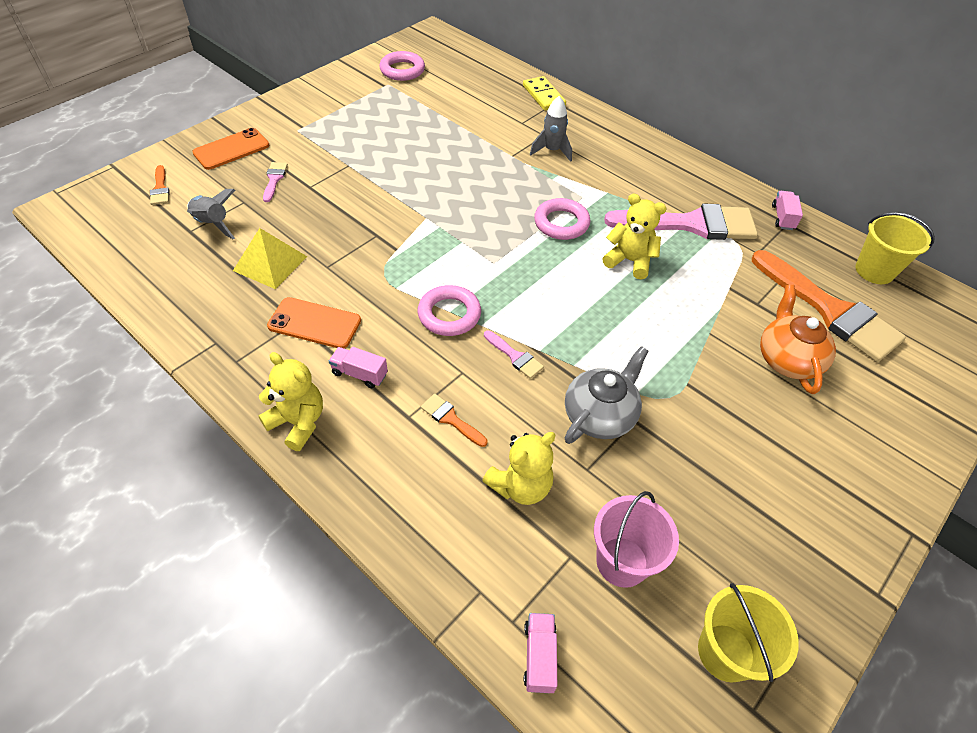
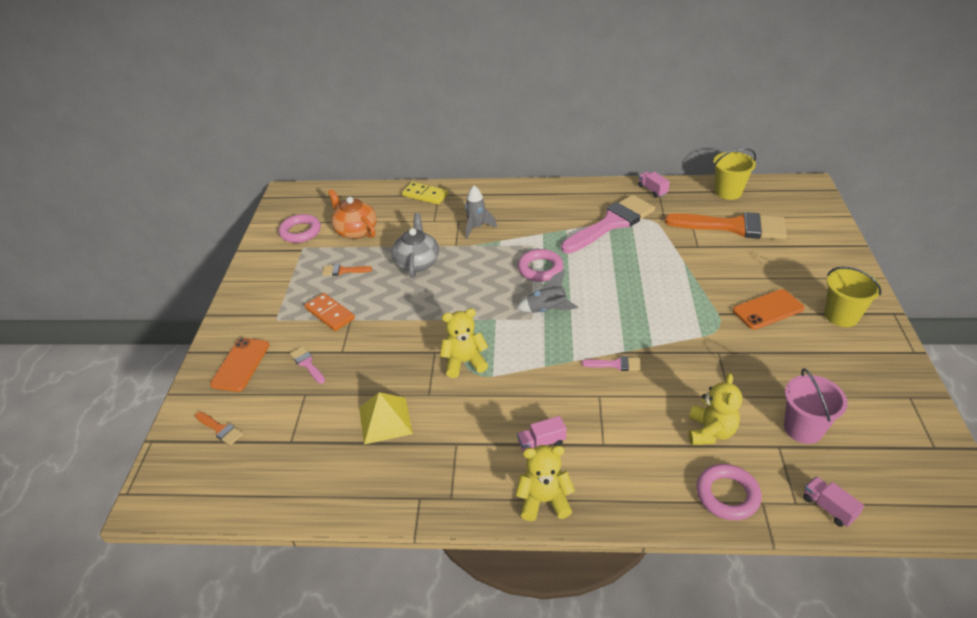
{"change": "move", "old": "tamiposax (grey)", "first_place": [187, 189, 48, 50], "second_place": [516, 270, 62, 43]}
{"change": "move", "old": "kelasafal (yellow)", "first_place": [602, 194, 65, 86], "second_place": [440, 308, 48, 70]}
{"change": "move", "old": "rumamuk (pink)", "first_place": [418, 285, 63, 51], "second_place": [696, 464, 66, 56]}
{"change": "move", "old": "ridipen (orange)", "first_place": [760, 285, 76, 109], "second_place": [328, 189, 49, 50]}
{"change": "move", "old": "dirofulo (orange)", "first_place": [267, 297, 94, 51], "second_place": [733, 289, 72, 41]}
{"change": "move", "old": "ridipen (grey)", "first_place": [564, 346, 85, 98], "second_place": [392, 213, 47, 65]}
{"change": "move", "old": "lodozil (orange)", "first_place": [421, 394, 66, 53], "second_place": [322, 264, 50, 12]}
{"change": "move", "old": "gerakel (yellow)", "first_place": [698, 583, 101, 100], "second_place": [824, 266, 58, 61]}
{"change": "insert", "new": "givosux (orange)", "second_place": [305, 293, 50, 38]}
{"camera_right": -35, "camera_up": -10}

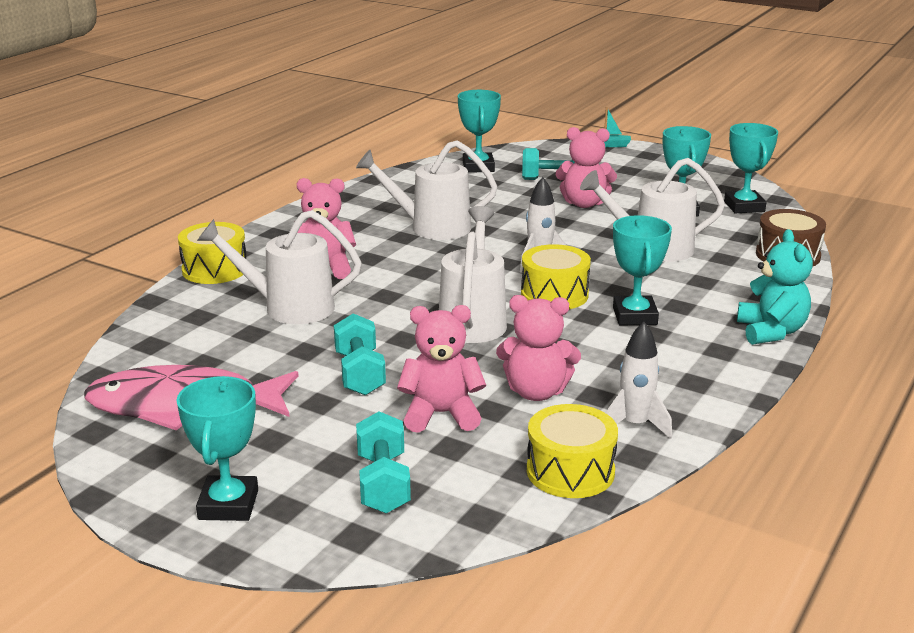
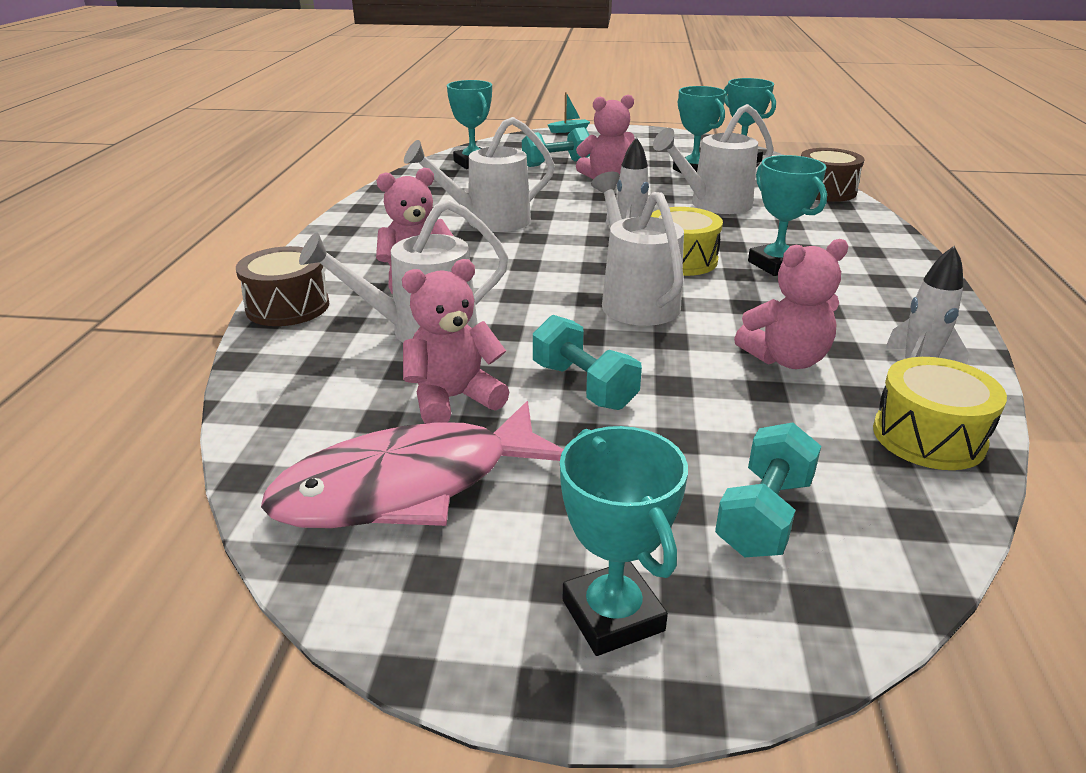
{"change": "recolor", "old": "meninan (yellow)", "new": "meninan (brown)", "first_place": [178, 222, 68, 62], "second_place": [236, 246, 93, 80]}
{"change": "delete", "old": "kelasafal (turquoise)", "first_place": [737, 229, 76, 116]}
{"change": "move", "old": "kelasafal (pink)", "first_place": [397, 305, 89, 128], "second_place": [402, 259, 107, 165]}
{"change": "rotate", "old": "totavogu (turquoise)", "first_place": [356, 411, 55, 102], "second_place": [715, 422, 106, 135], "degrees": 60}
{"camera_right": -25, "camera_up": 5}

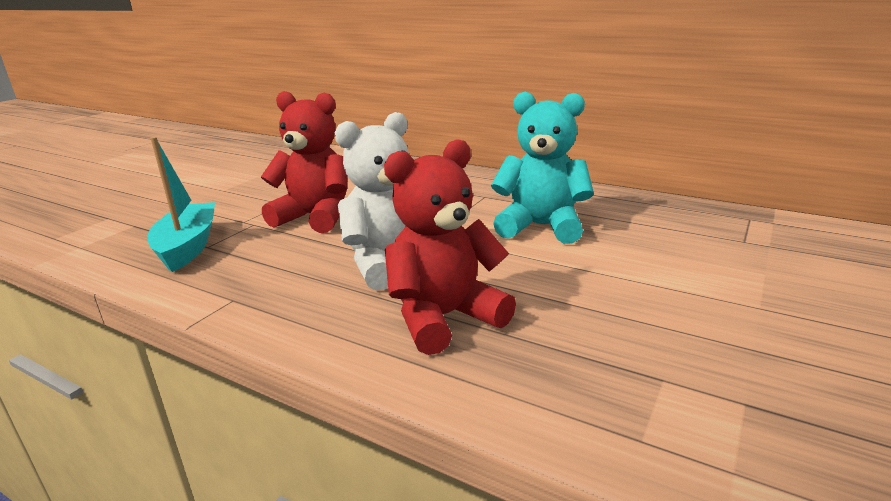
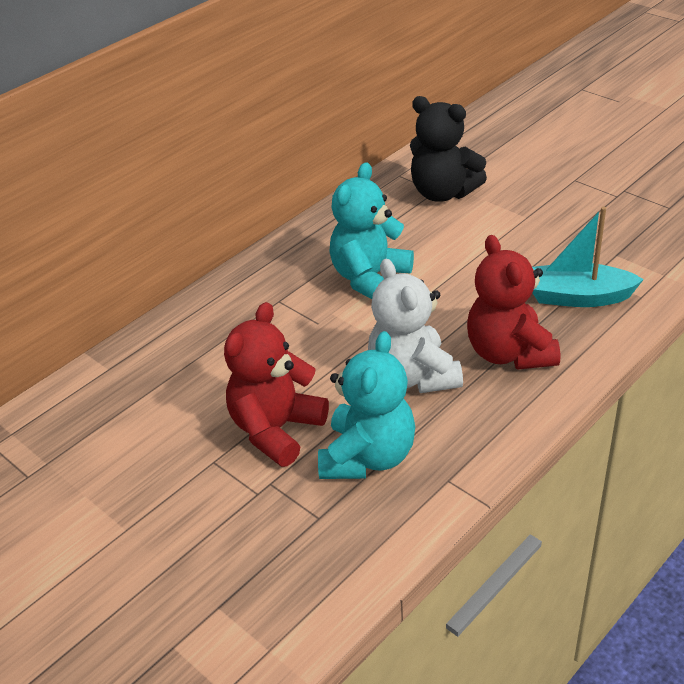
{"change": "move", "old": "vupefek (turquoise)", "first_place": [147, 137, 68, 135], "second_place": [532, 207, 112, 100]}
{"change": "insert", "new": "kelasafal (black)", "second_place": [410, 96, 77, 106]}
{"change": "insert", "new": "kelasafal (turquoise)", "second_place": [318, 331, 97, 148]}
{"camera_right": -75, "camera_up": 15}

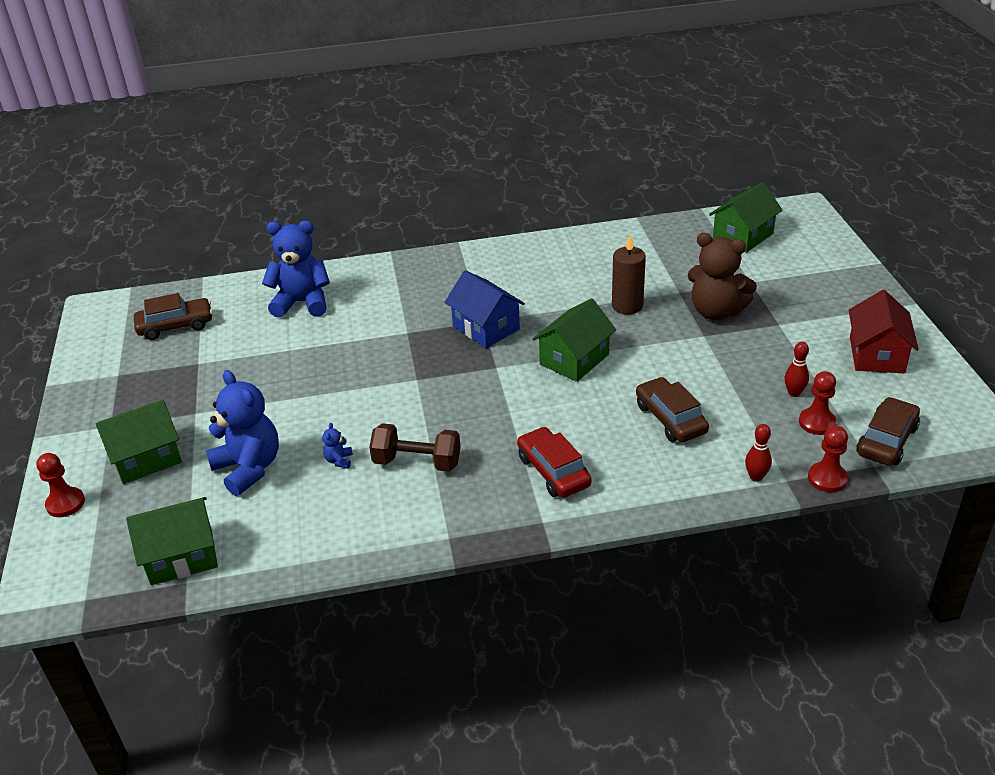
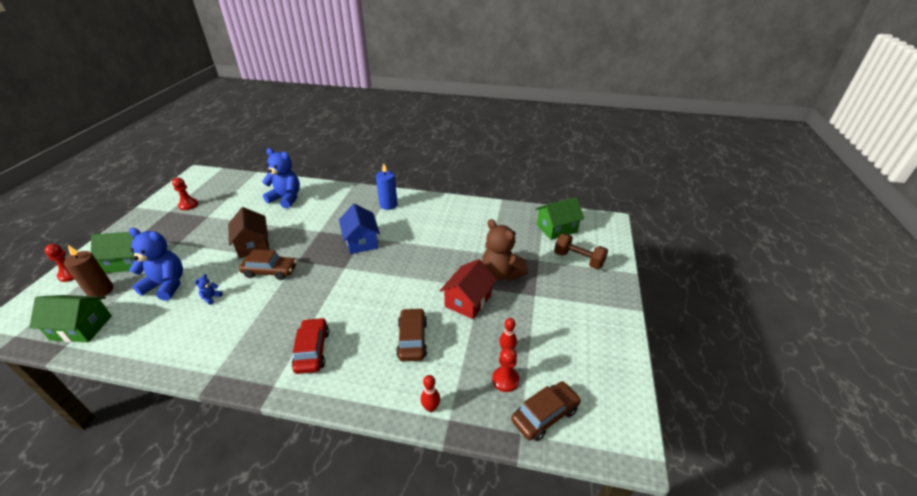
{"change": "move", "old": "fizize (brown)", "first_place": [612, 235, 34, 79], "second_place": [64, 245, 50, 52]}
{"change": "move", "old": "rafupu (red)", "first_place": [849, 290, 70, 83], "second_place": [440, 259, 57, 60]}
{"change": "move", "old": "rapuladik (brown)", "first_place": [134, 293, 79, 47], "second_place": [239, 249, 58, 31]}
{"change": "delete", "old": "rafupu (green)", "first_place": [533, 298, 83, 84]}
{"change": "rotate", "old": "kelasafal (blue)", "first_place": [206, 370, 73, 126], "second_place": [129, 228, 54, 72], "degrees": -60}
{"change": "move", "old": "totavogu (brown)", "first_place": [369, 423, 92, 49], "second_place": [554, 233, 54, 36]}
{"change": "move", "old": "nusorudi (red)", "first_place": [808, 426, 40, 66], "second_place": [172, 178, 26, 32]}
{"change": "insert", "new": "fizize (blue)", "second_place": [376, 163, 21, 47]}
{"change": "insert", "new": "rafupu (brown)", "second_place": [228, 207, 41, 51]}
{"camera_right": 20, "camera_up": 0}

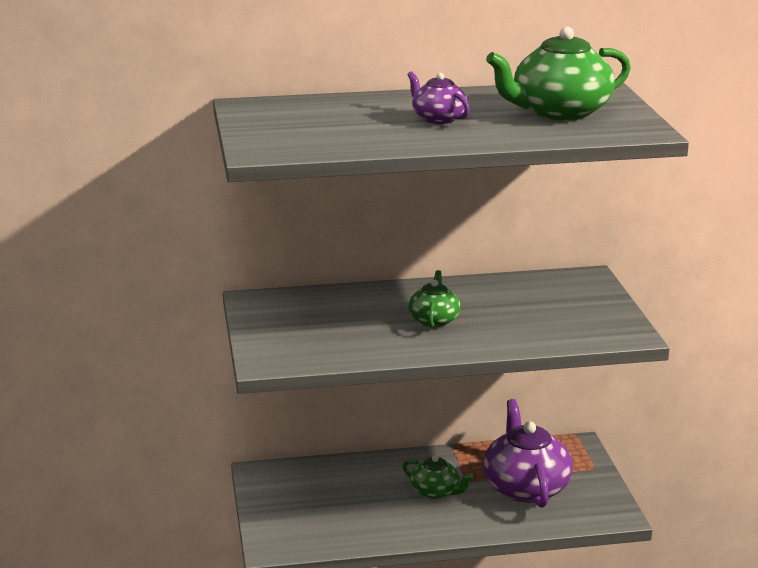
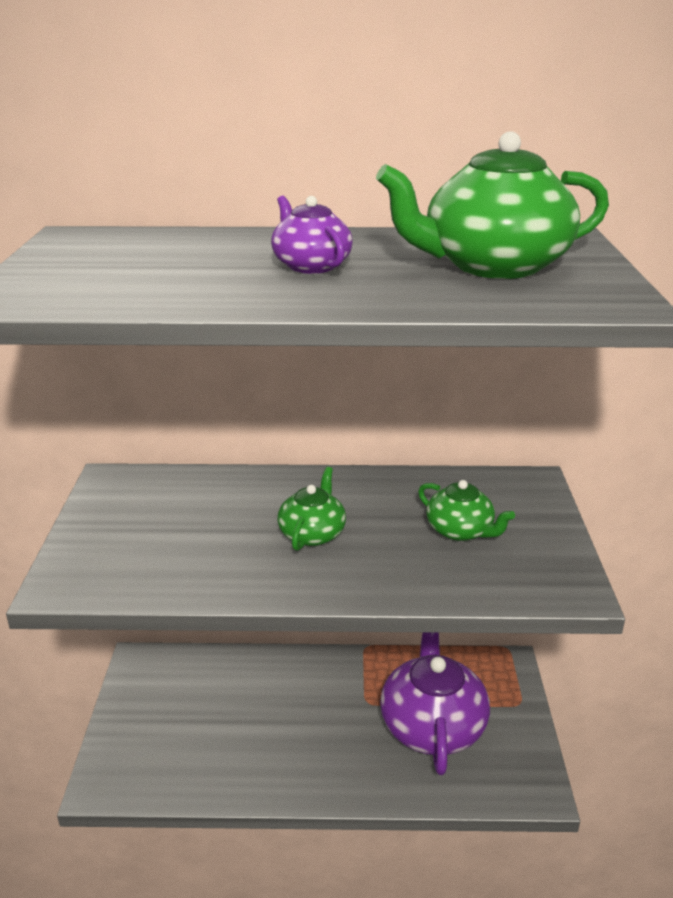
{"change": "move", "old": "ridipen (green)", "first_place": [402, 455, 71, 44], "second_place": [418, 480, 97, 61]}
{"camera_right": 10, "camera_up": 5}

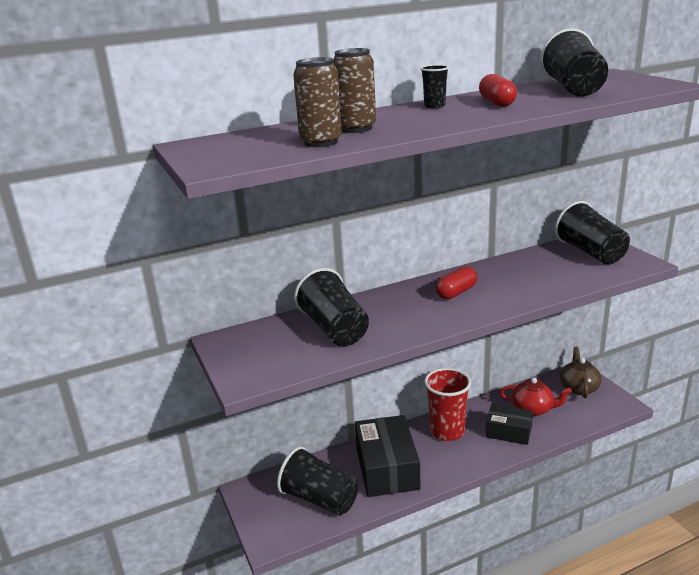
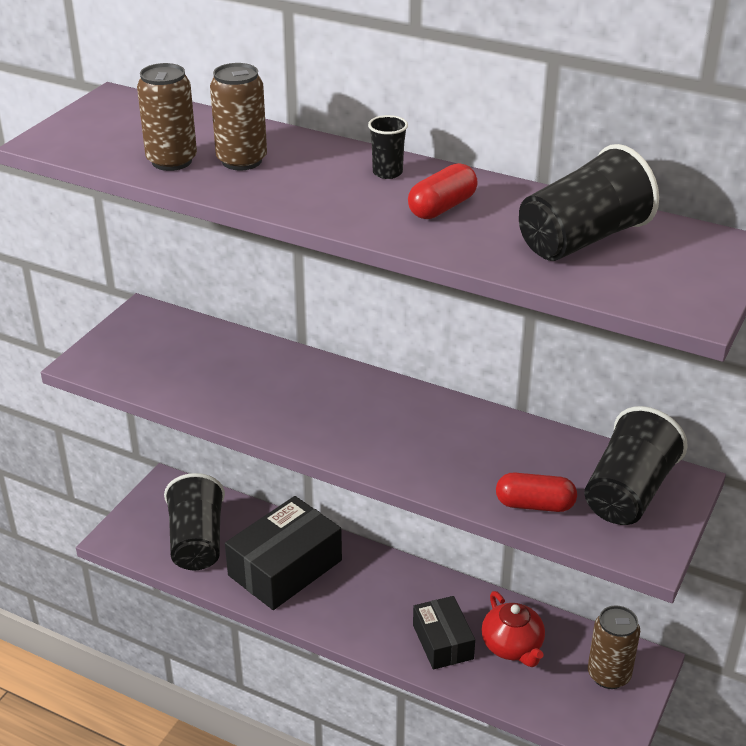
{"change": "move", "old": "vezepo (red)", "first_place": [435, 266, 42, 34], "second_place": [496, 473, 81, 39]}
{"change": "delete", "old": "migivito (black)", "first_place": [294, 268, 75, 78]}
{"change": "replace", "old": "ridipen (brown)", "new": "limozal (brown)", "first_place": [560, 347, 42, 51], "second_place": [588, 605, 52, 84]}
{"change": "delete", "old": "migivito (red)", "first_place": [424, 368, 47, 73]}
{"camera_right": 50, "camera_up": 10}

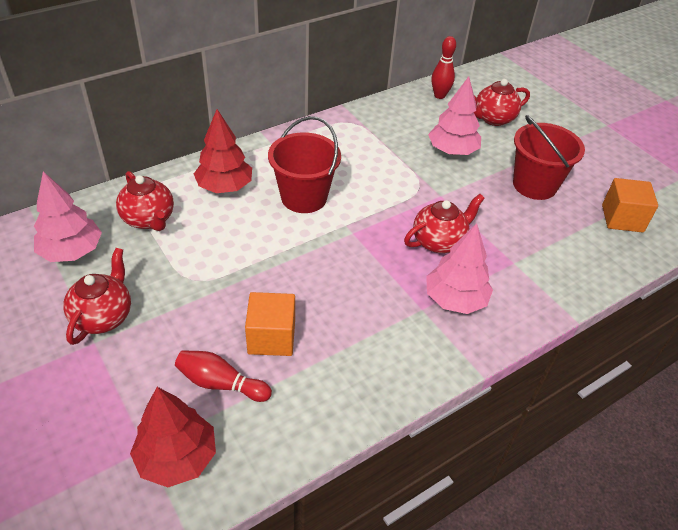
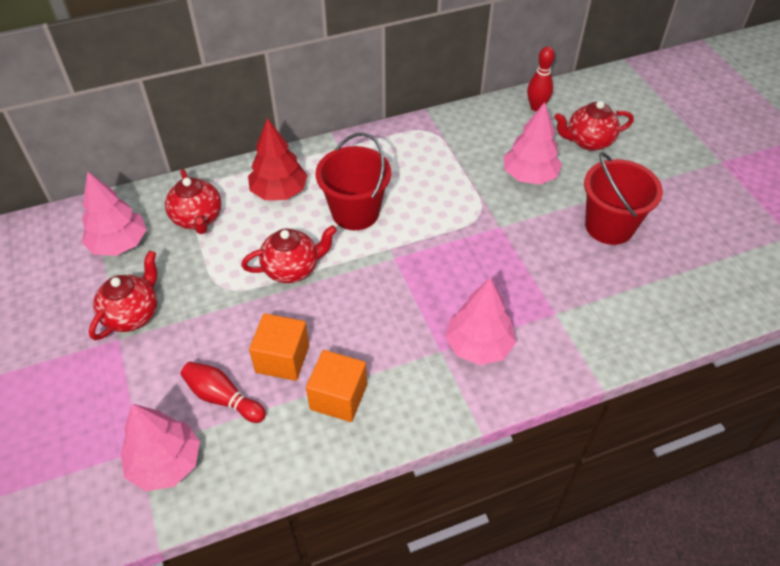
{"change": "move", "old": "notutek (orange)", "first_place": [602, 178, 56, 54], "second_place": [306, 350, 61, 72]}
{"change": "move", "old": "ridipen (red)", "first_place": [404, 194, 81, 59], "second_place": [241, 225, 96, 58]}
{"change": "recolor", "old": "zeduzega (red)", "new": "zeduzega (pink)", "first_place": [130, 387, 86, 100], "second_place": [120, 404, 80, 87]}
{"camera_right": 15, "camera_up": 5}

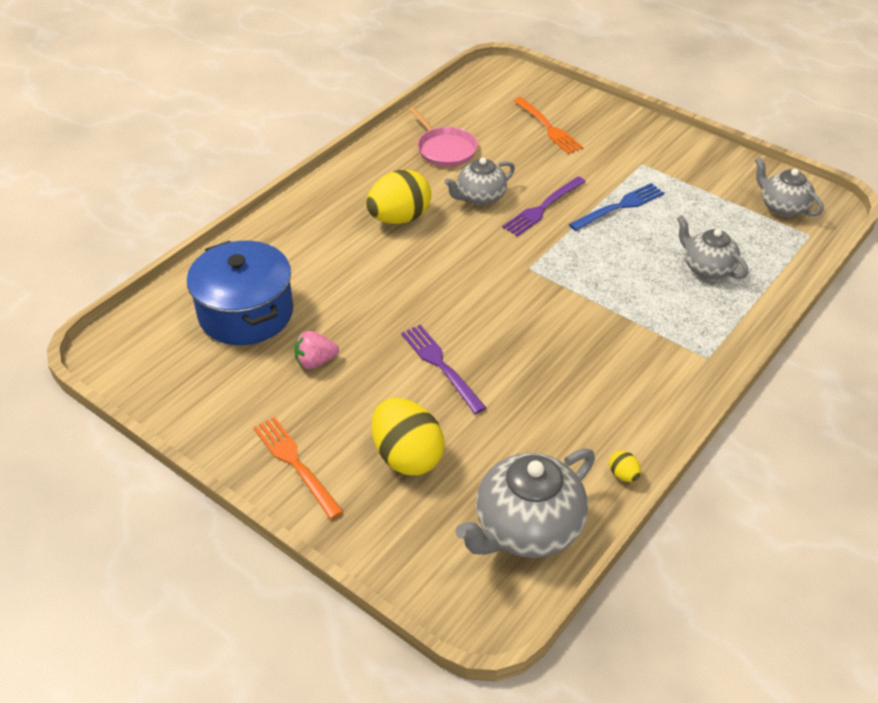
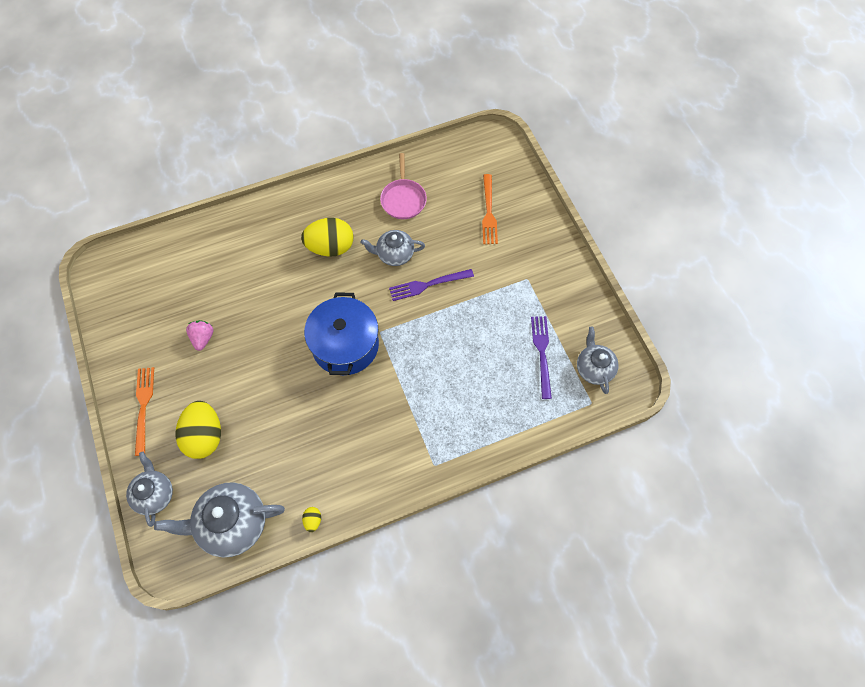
{"change": "delete", "old": "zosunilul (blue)", "first_place": [569, 183, 95, 48]}
{"change": "move", "old": "ridipen (grey)", "first_place": [677, 215, 71, 64], "second_place": [126, 452, 47, 75]}
{"change": "move", "old": "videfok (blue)", "first_place": [187, 241, 106, 104], "second_place": [304, 293, 75, 82]}
{"change": "move", "old": "zosunilul (purple)", "first_place": [401, 325, 85, 89], "second_place": [531, 316, 21, 83]}
{"change": "rotate", "old": "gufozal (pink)", "first_place": [294, 331, 45, 38], "second_place": [186, 320, 27, 31], "degrees": 75}
{"camera_right": 30, "camera_up": 20}

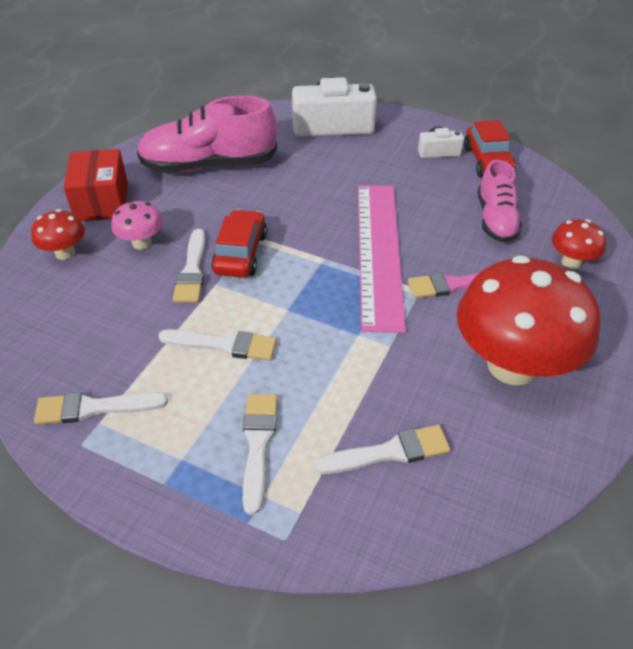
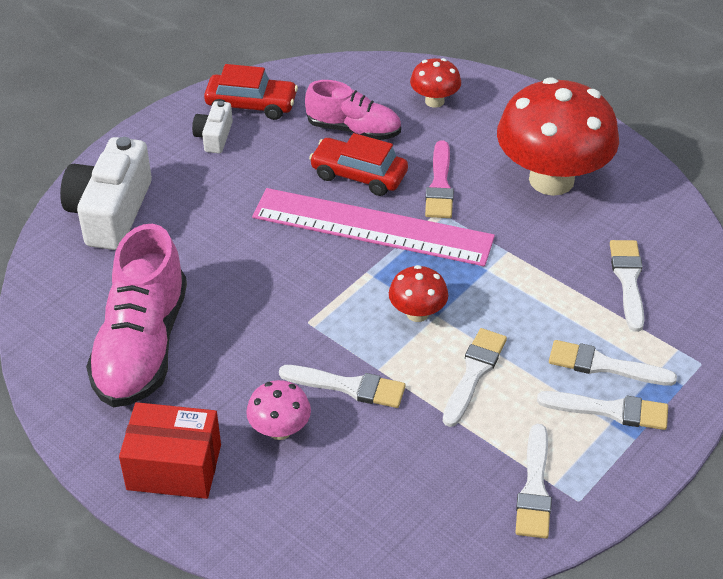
{"change": "move", "old": "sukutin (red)", "first_place": [31, 209, 54, 51], "second_place": [389, 265, 59, 57]}
{"change": "move", "old": "rapuladik (red)", "first_place": [211, 209, 56, 69], "second_place": [309, 133, 99, 63]}
{"change": "insert", "new": "lodozil (white)", "second_place": [537, 391, 131, 39]}
{"camera_right": -75, "camera_up": 0}

